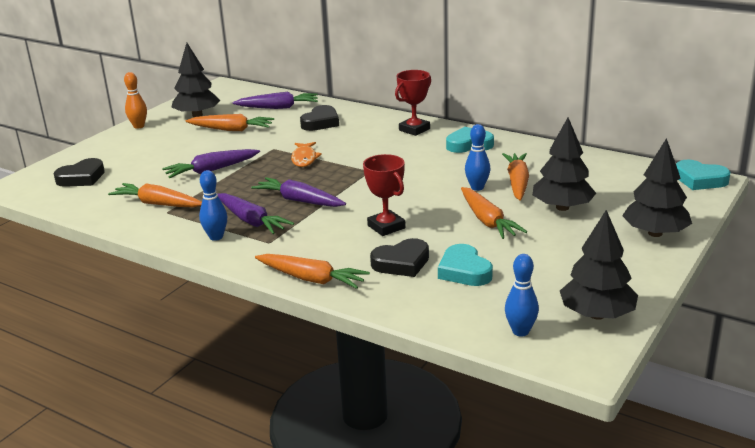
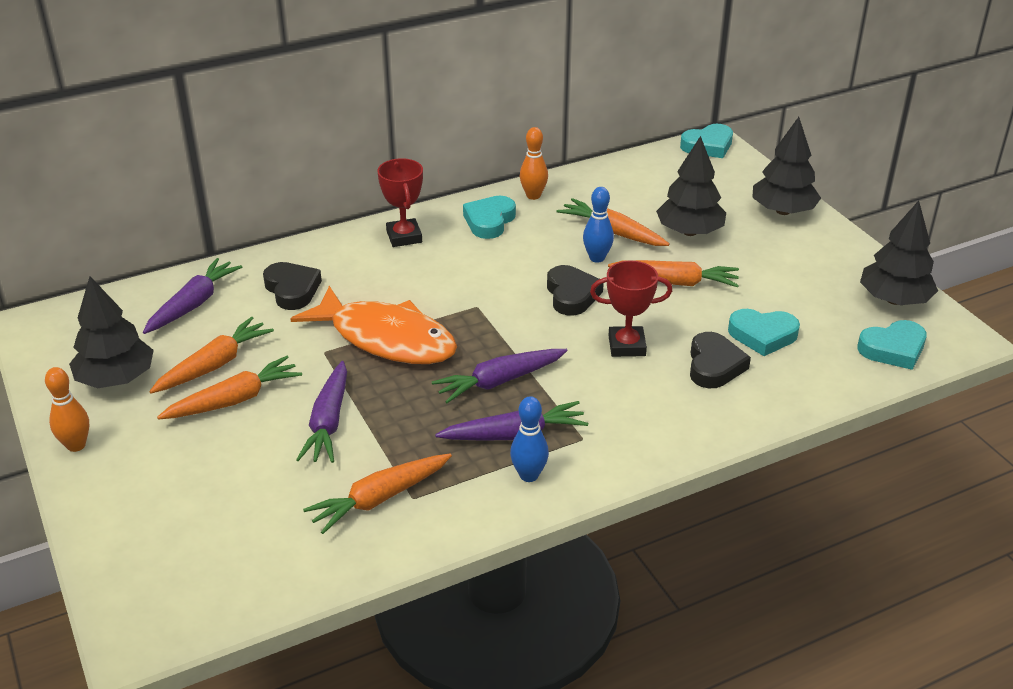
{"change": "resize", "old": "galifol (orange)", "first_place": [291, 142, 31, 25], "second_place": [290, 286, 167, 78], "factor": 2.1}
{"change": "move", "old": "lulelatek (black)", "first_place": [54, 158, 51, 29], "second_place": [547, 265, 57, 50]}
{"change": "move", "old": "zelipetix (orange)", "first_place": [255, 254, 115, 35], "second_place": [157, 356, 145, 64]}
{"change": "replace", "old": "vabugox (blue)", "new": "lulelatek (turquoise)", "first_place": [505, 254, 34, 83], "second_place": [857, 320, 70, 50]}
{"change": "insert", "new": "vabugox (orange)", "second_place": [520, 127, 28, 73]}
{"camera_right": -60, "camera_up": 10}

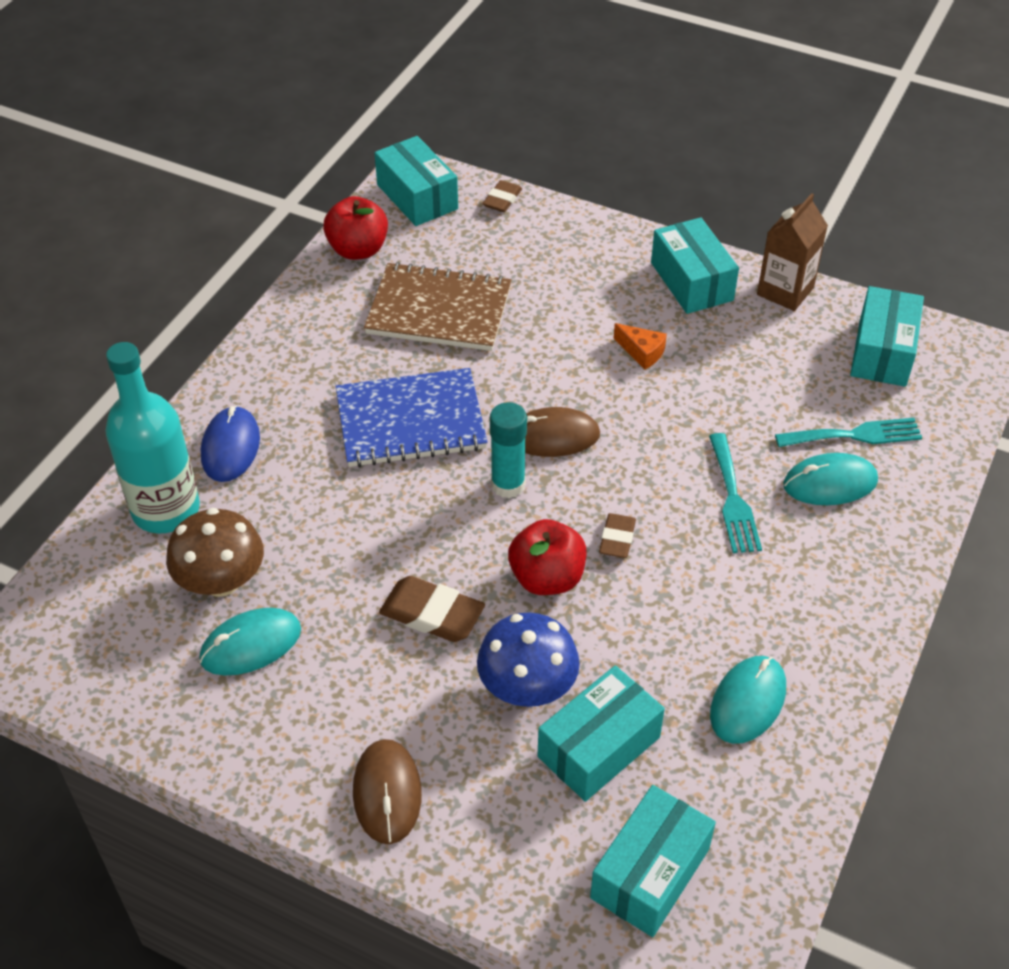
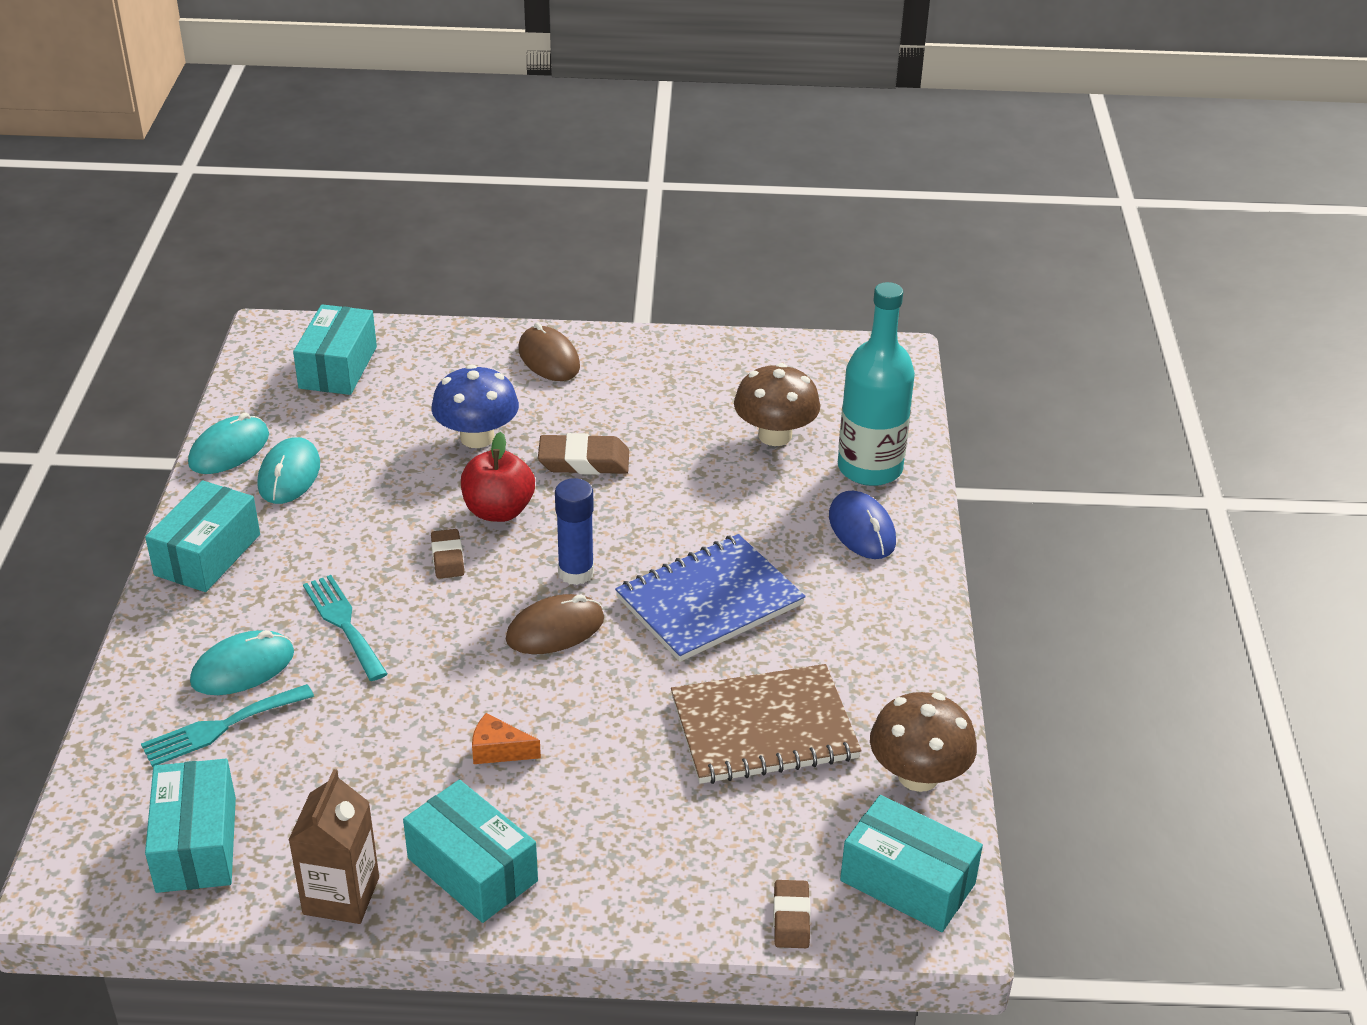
{"change": "replace", "old": "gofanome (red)", "new": "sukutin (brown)", "first_place": [323, 196, 65, 64], "second_place": [870, 692, 107, 100]}
{"change": "recolor", "old": "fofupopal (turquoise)", "new": "fofupopal (blue)", "first_place": [490, 402, 37, 96], "second_place": [555, 478, 39, 107]}
{"change": "move", "old": "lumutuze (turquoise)", "first_place": [200, 608, 101, 67], "second_place": [188, 413, 81, 61]}
{"change": "move", "old": "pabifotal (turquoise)", "first_place": [538, 665, 127, 137], "second_place": [145, 480, 115, 112]}
{"camera_right": 155, "camera_up": -10}

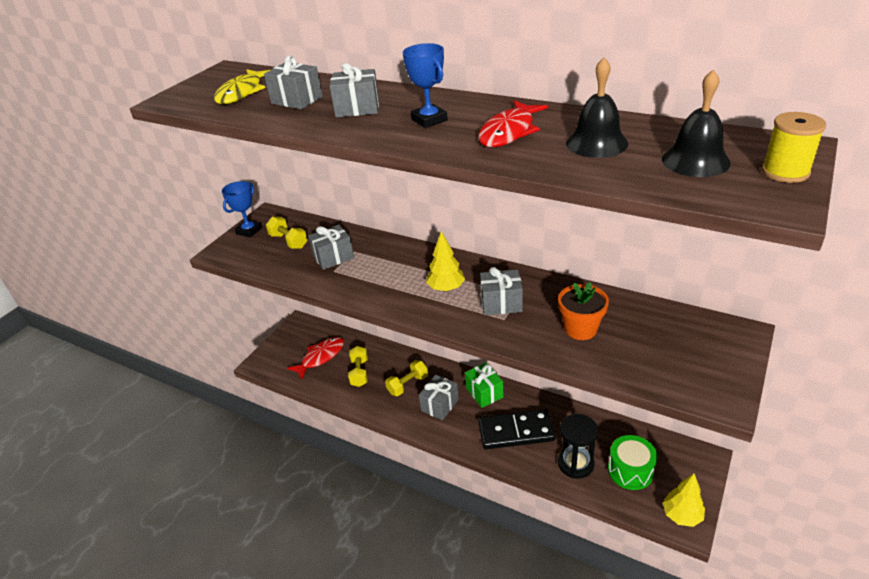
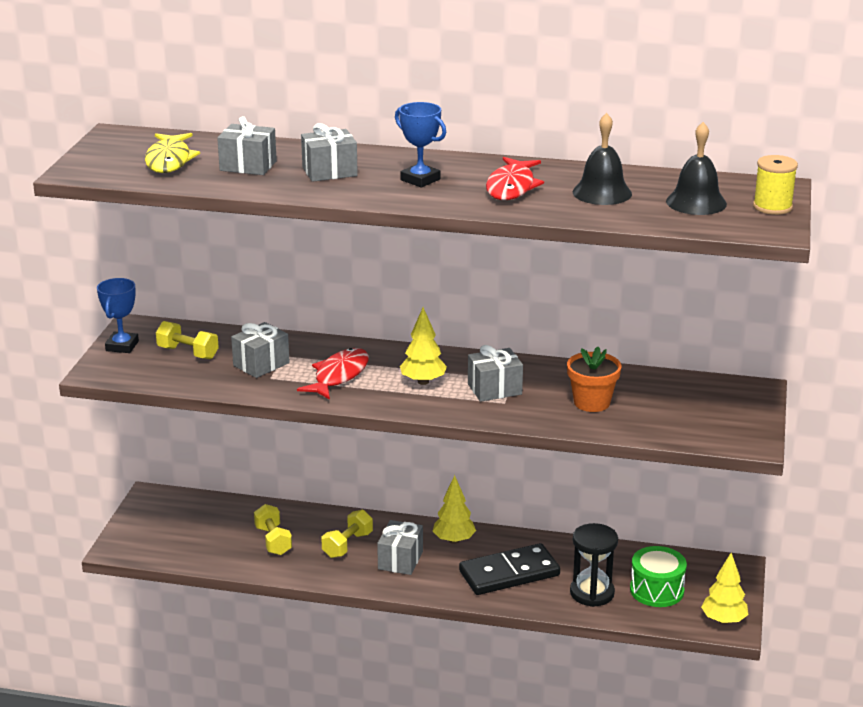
{"change": "move", "old": "galifol (red)", "first_place": [287, 337, 57, 43], "second_place": [297, 348, 72, 52]}
{"change": "replace", "old": "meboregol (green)", "new": "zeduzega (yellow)", "first_place": [465, 362, 38, 46], "second_place": [433, 475, 43, 69]}
{"camera_right": -20, "camera_up": -10}

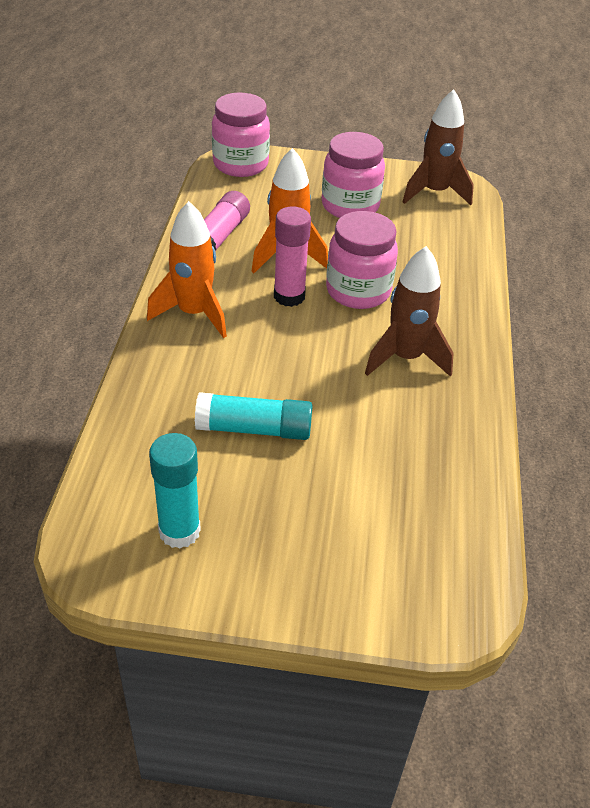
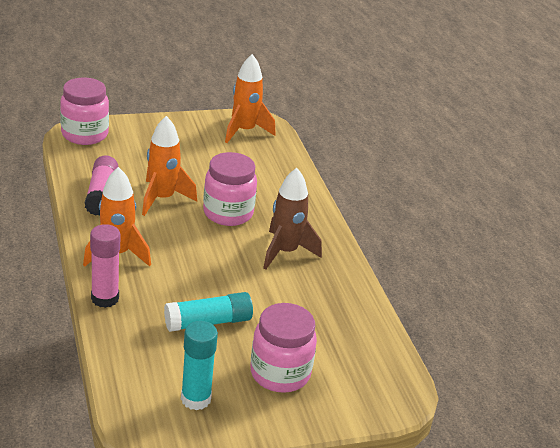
{"change": "recolor", "old": "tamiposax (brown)", "new": "tamiposax (orange)", "first_place": [403, 89, 71, 116], "second_place": [225, 54, 51, 89]}
{"change": "move", "old": "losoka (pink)", "first_place": [322, 132, 63, 86], "second_place": [250, 303, 67, 90]}
{"change": "move", "old": "fofupopal (pink)", "first_place": [274, 207, 37, 100], "second_place": [90, 224, 30, 84]}
{"camera_right": -25, "camera_up": -10}

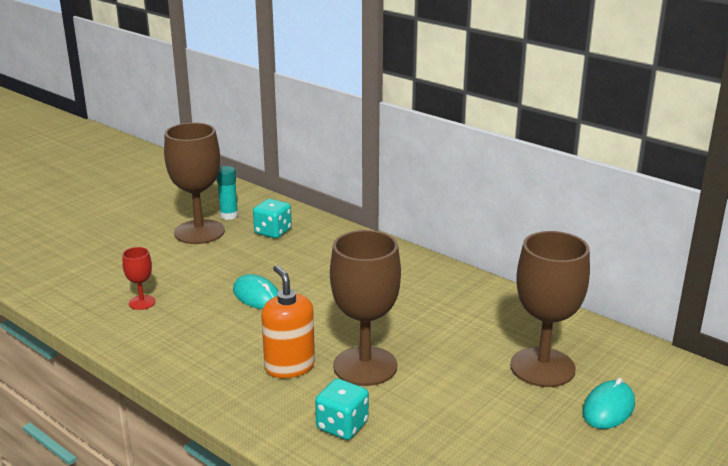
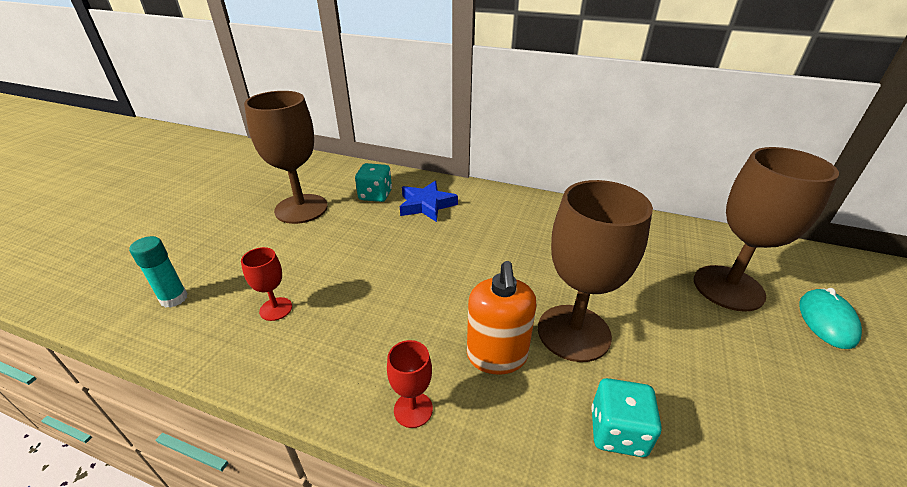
{"change": "move", "old": "fofupopal (turquoise)", "first_place": [217, 166, 21, 54], "second_place": [129, 236, 59, 72]}
{"change": "rotate", "old": "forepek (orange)", "first_place": [261, 265, 54, 113], "second_place": [467, 261, 69, 114], "degrees": -135}
{"change": "delete", "old": "lumutuze (turquoise)", "first_place": [233, 274, 46, 35]}
{"change": "insert", "new": "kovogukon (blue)", "second_place": [400, 181, 58, 41]}
{"change": "insert", "new": "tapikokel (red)", "second_place": [387, 340, 46, 88]}
{"camera_right": -20, "camera_up": 10}

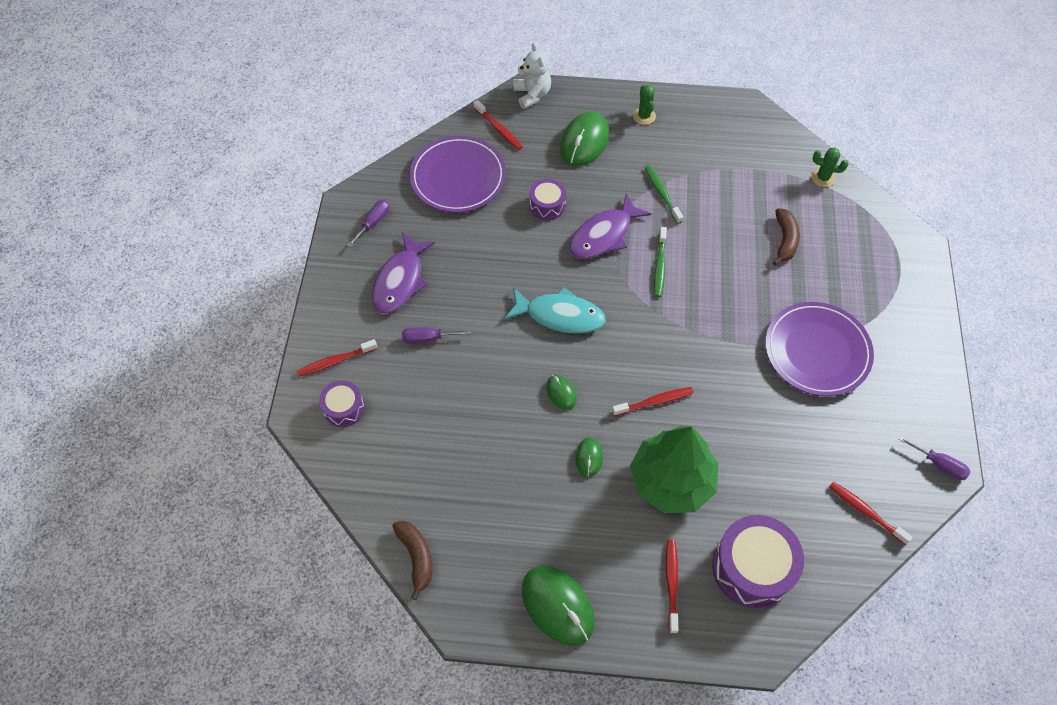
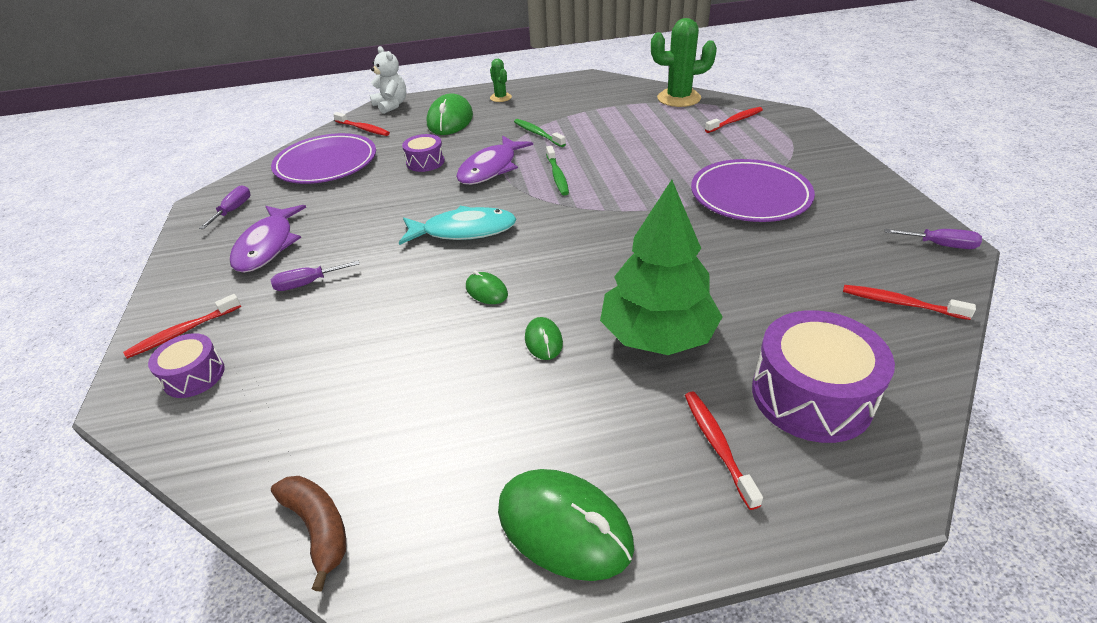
{"change": "resize", "old": "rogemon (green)", "first_place": [811, 148, 37, 39], "second_place": [651, 18, 66, 89], "factor": 1.9}
{"change": "delete", "old": "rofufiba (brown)", "first_place": [773, 208, 27, 58]}
{"change": "move", "old": "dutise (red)", "first_place": [612, 387, 82, 29], "second_place": [705, 107, 58, 26]}
{"camera_right": -15, "camera_up": -20}

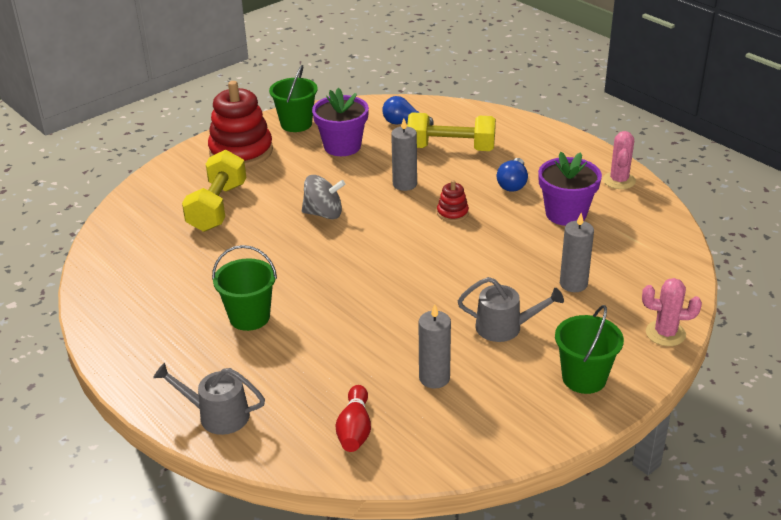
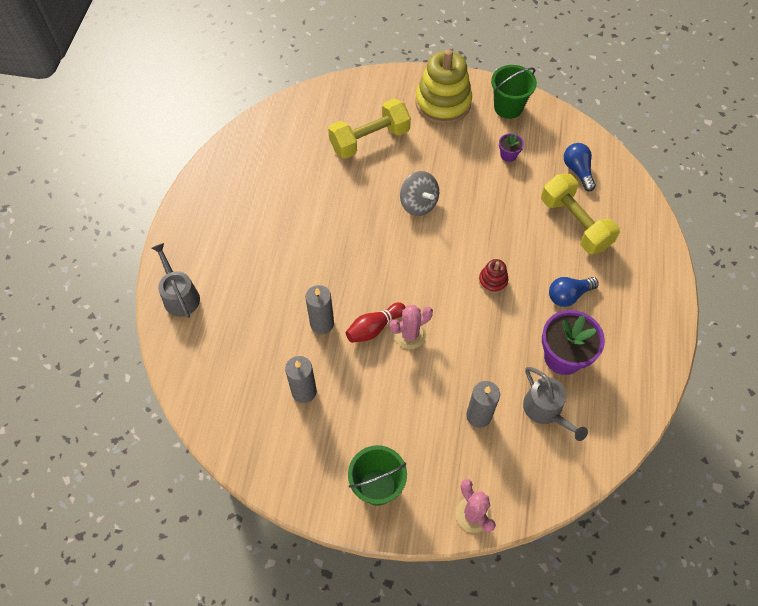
{"change": "recolor", "old": "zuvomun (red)", "new": "zuvomun (yellow)", "first_place": [208, 81, 65, 86], "second_place": [415, 49, 57, 75]}
{"change": "resize", "old": "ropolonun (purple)", "first_place": [312, 88, 57, 68], "second_place": [499, 133, 25, 29], "factor": 0.48}
{"change": "move", "old": "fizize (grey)", "first_place": [391, 118, 26, 73], "second_place": [305, 285, 29, 49]}
{"change": "move", "old": "rogemon (pink)", "first_place": [603, 131, 33, 58], "second_place": [390, 305, 43, 44]}
{"change": "delete", "old": "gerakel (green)", "first_place": [212, 245, 65, 86]}
{"change": "move", "old": "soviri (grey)", "first_place": [458, 277, 106, 65], "second_place": [523, 367, 65, 74]}
{"change": "move", "old": "vabugox (red)", "first_place": [336, 385, 35, 67], "second_place": [346, 303, 60, 40]}
{"camera_right": 50, "camera_up": 25}

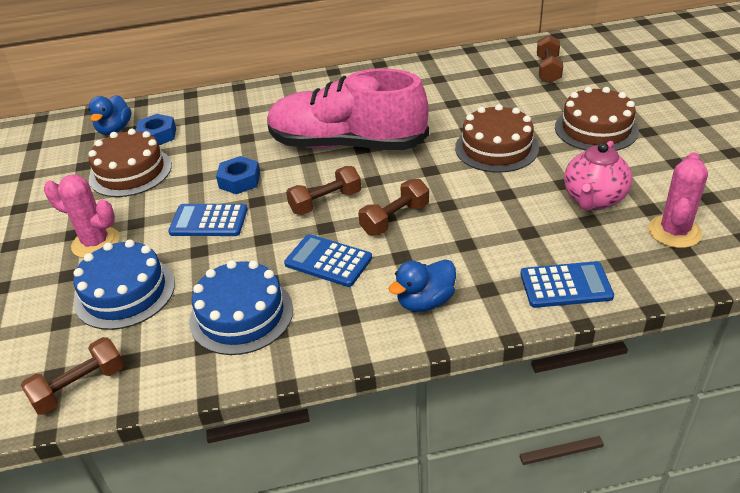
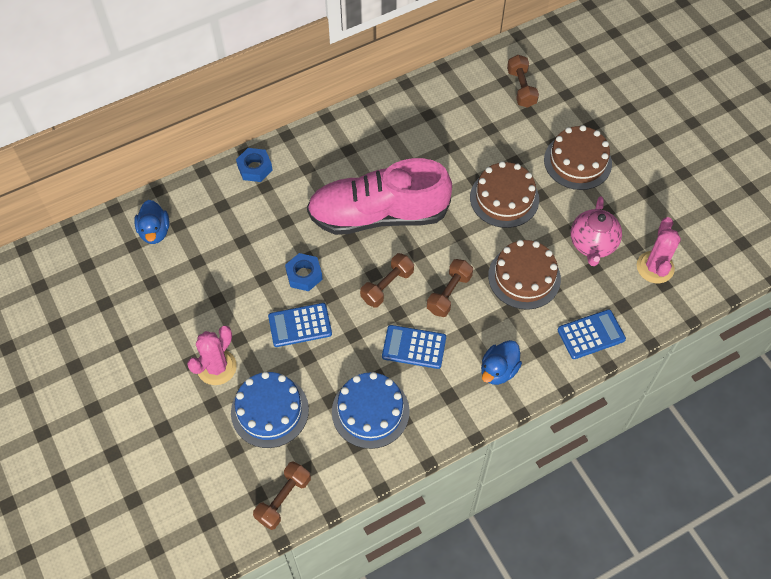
{"change": "move", "old": "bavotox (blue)", "first_place": [136, 114, 40, 31], "second_place": [236, 148, 37, 34]}
{"change": "move", "old": "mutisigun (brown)", "first_place": [89, 129, 83, 68], "second_place": [488, 240, 73, 70]}
{"change": "rotate", "old": "rogemon (pink)", "first_place": [44, 174, 76, 84], "second_place": [187, 326, 50, 59], "degrees": -60}
{"camera_right": -20, "camera_up": 20}

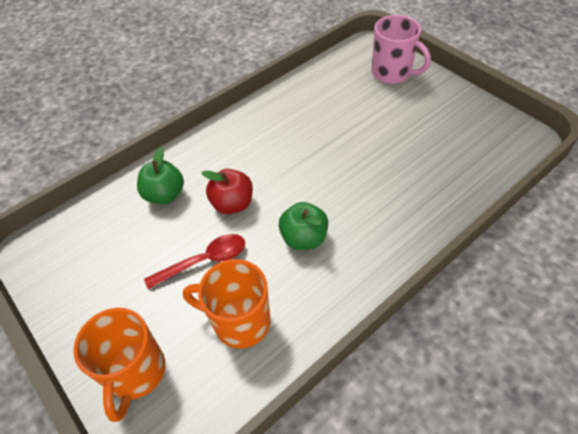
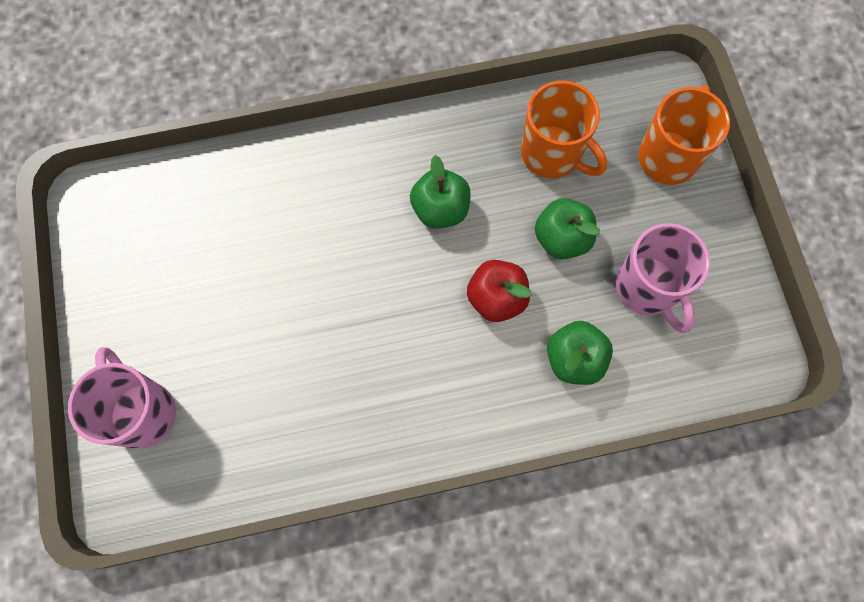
{"change": "replace", "old": "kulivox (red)", "new": "gofanome (green)", "first_place": [144, 234, 101, 55], "second_place": [535, 198, 65, 61]}
{"change": "insert", "new": "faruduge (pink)", "second_place": [616, 223, 94, 110]}
{"camera_right": -155, "camera_up": 20}

